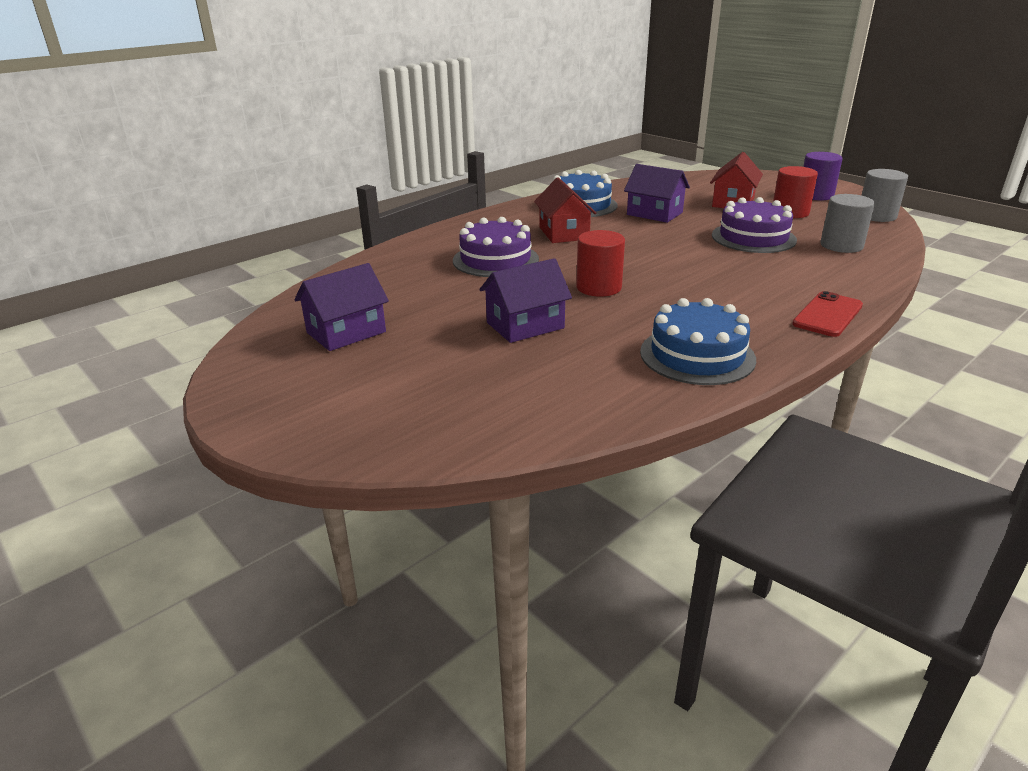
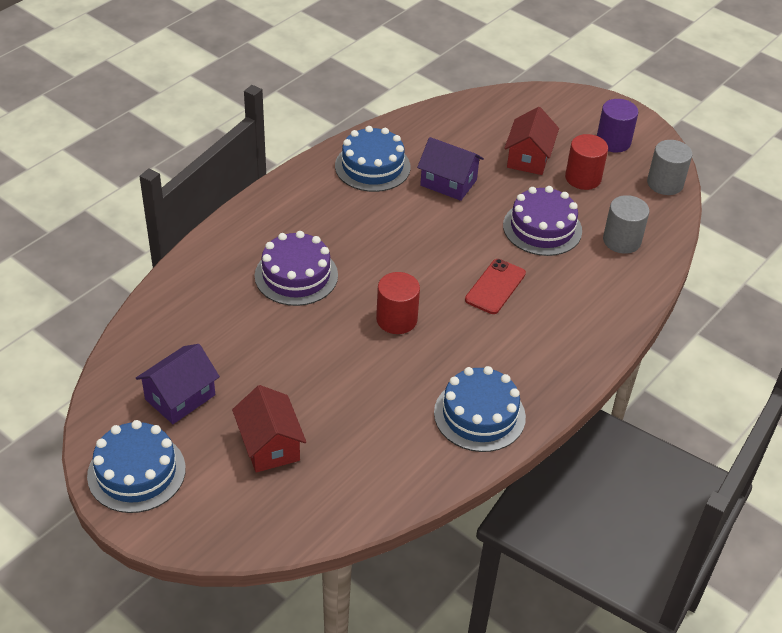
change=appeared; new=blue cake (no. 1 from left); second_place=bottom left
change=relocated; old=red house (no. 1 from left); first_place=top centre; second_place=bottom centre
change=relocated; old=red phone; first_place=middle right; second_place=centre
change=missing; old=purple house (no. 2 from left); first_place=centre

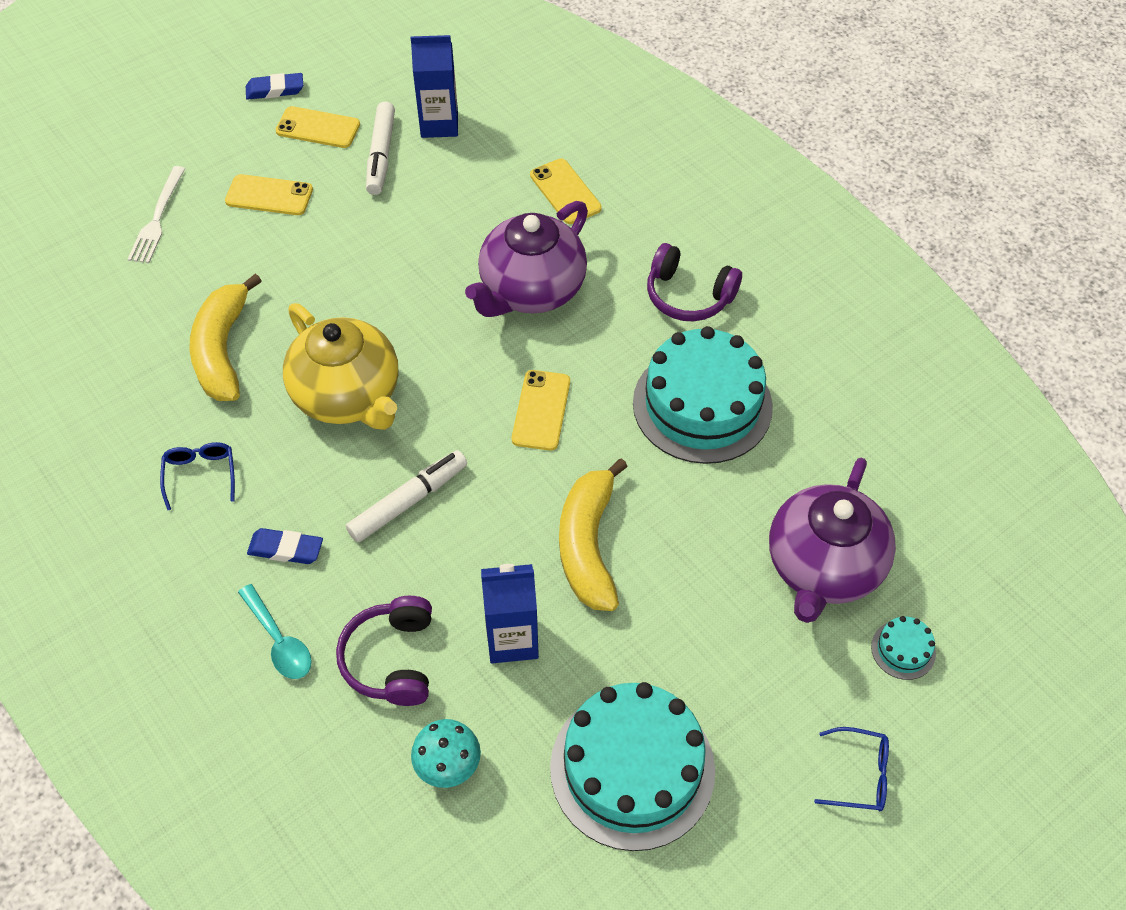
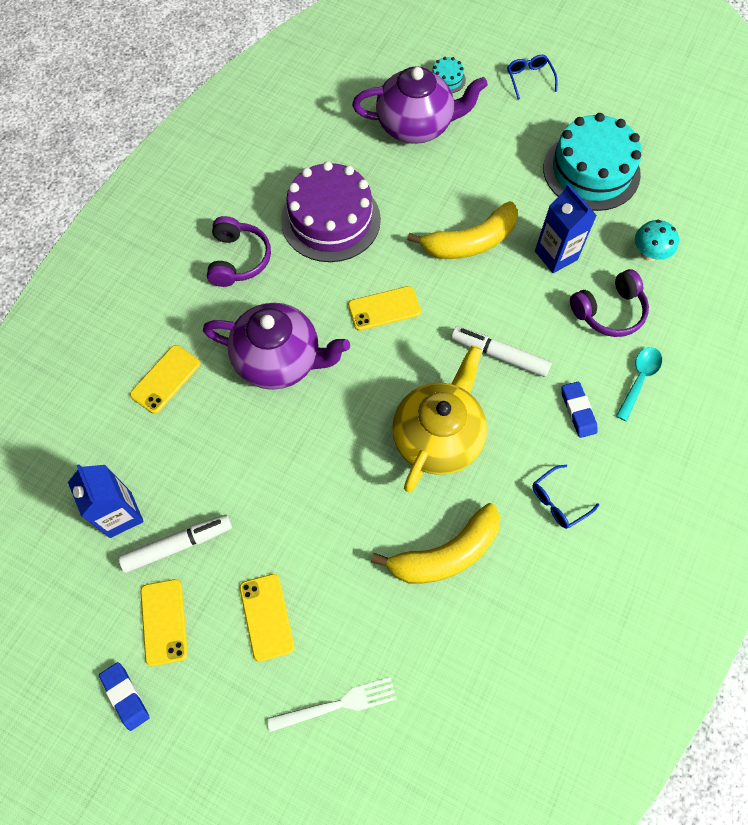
change=colour; old=turquoise cake (no. 2 from left); new=purple cake; first_place=centre; second_place=top centre

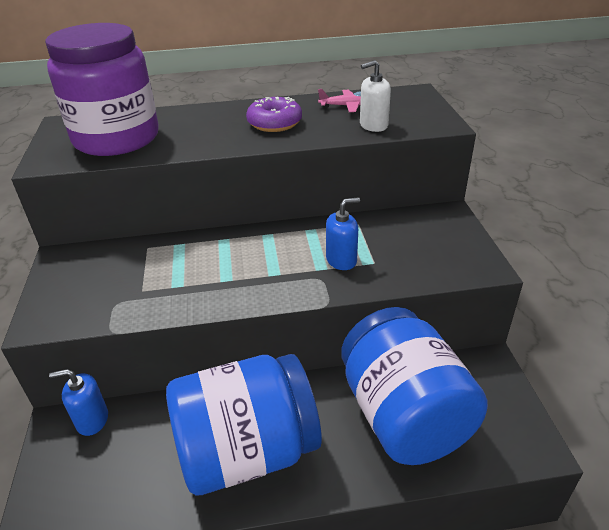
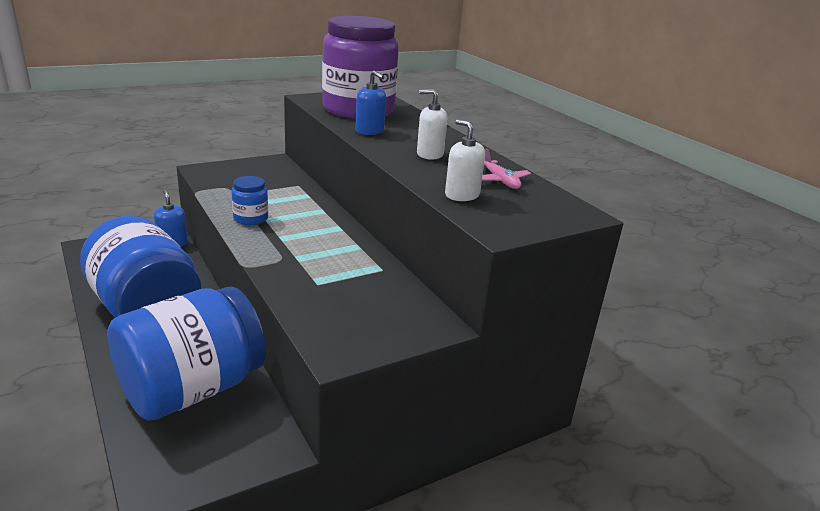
change=appeared; new=blue jar (no. 3 from left); second_place=middle left
change=relocated; old=blue soap dispenser (no. 2 from left); first_place=centre; second_place=top centre
change=exchanged; old=purple donut; new=white soap dispenser (no. 1 from left); first_place=top centre; second_place=top centre

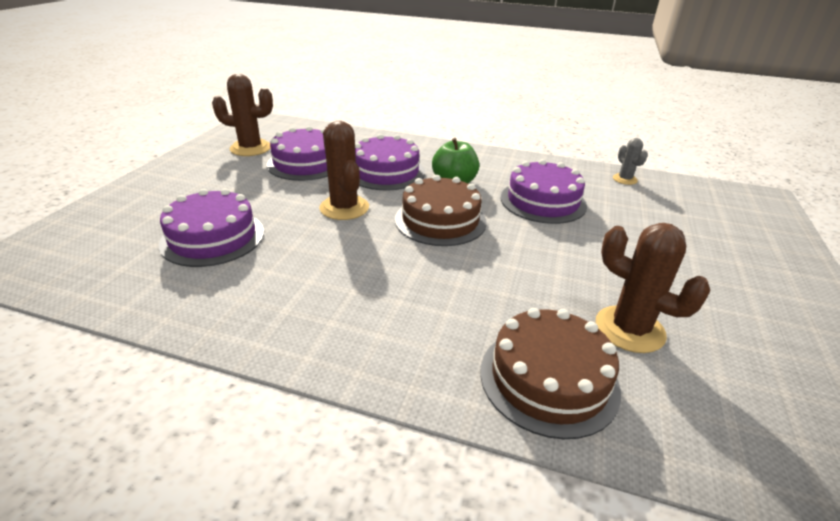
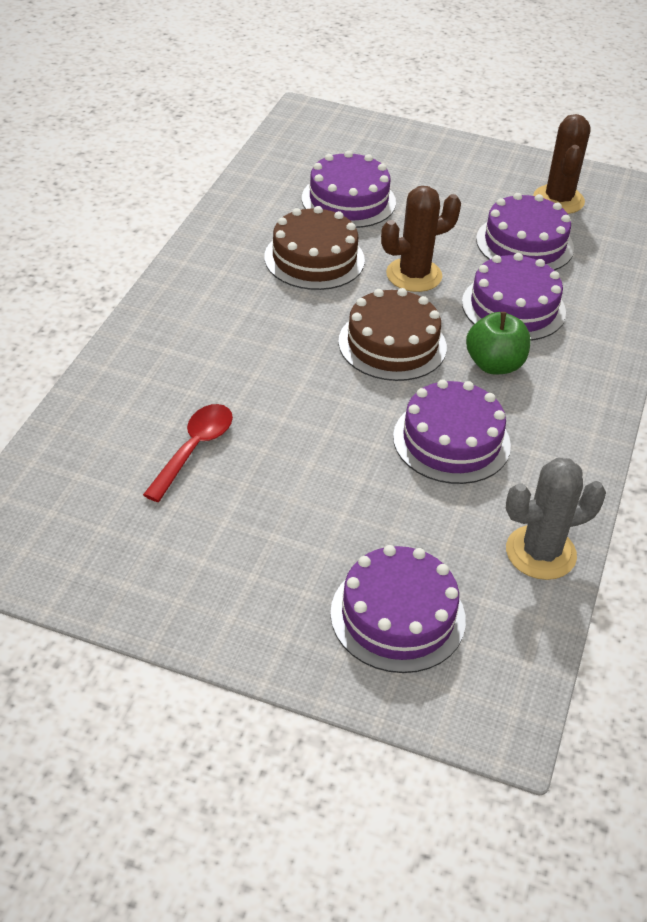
change=exchanged; old=brown cactus (no. 3 from left); new=red spoon; first_place=middle right; second_place=middle left
change=relocated; old=brown cake (no. 2 from left in the first image); new=brown cake (no. 1 from left); first_place=bottom centre; second_place=top centre
change=appeared; new=purple cake (no. 2 from left); second_place=centre
change=size; old=grey cactus; first_place=top right; second_place=middle right; factor=1.8

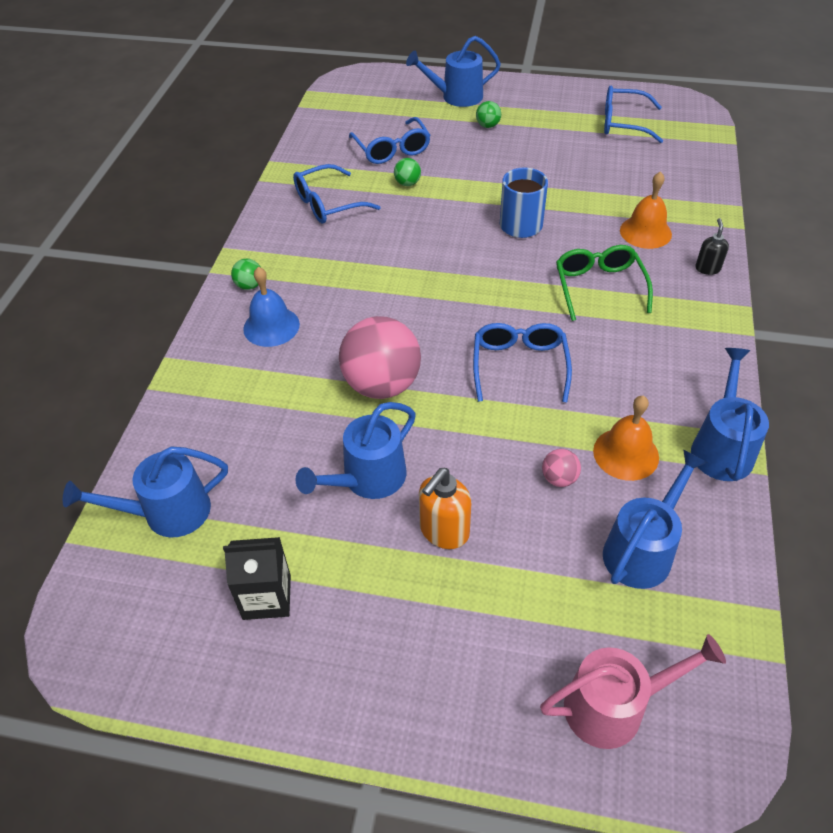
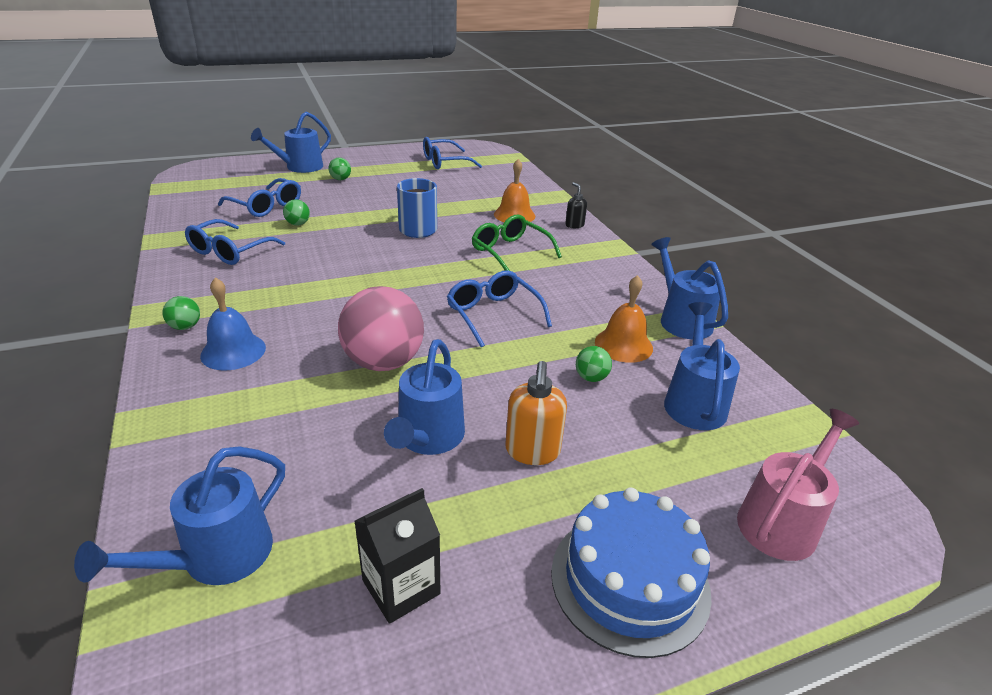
change=appeared; new=blue cake; second_place=bottom centre
change=colour; old=pink ball (no. 2 from left); new=green ball (no. 4 from left); first_place=middle right; second_place=centre

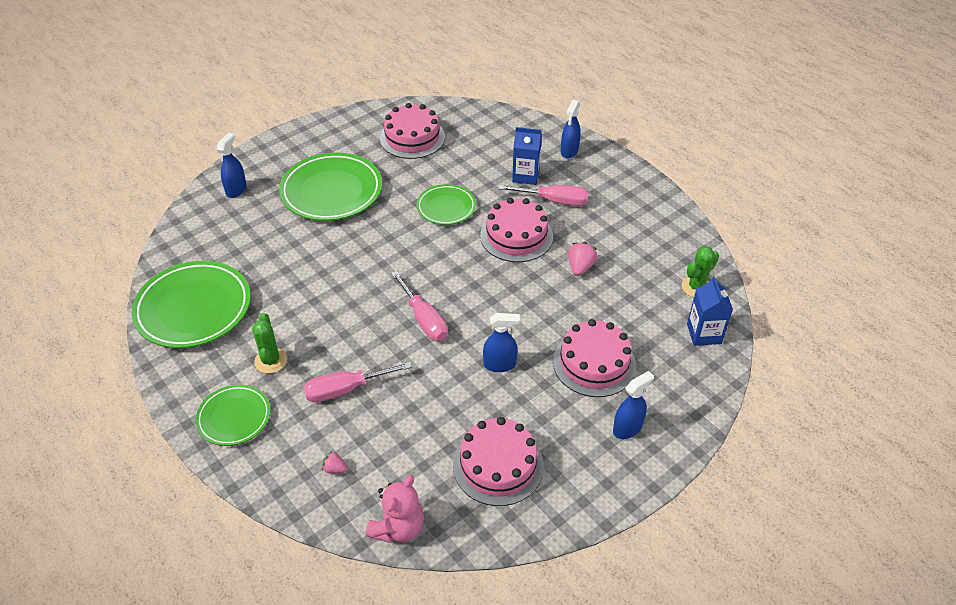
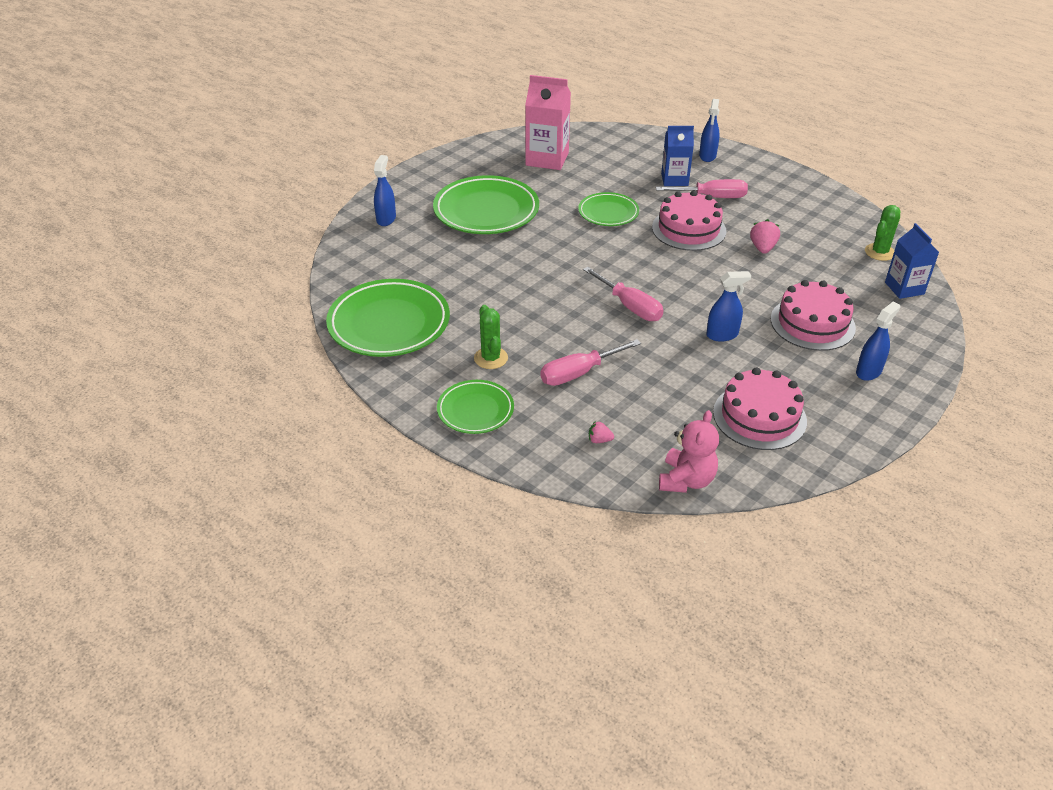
change=exchanged; old=pink cake (no. 1 from left); new=pink carton; first_place=top centre; second_place=top centre

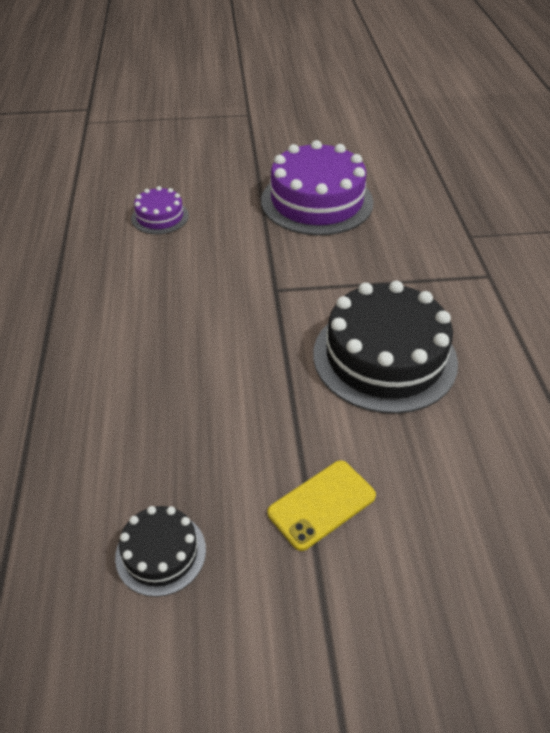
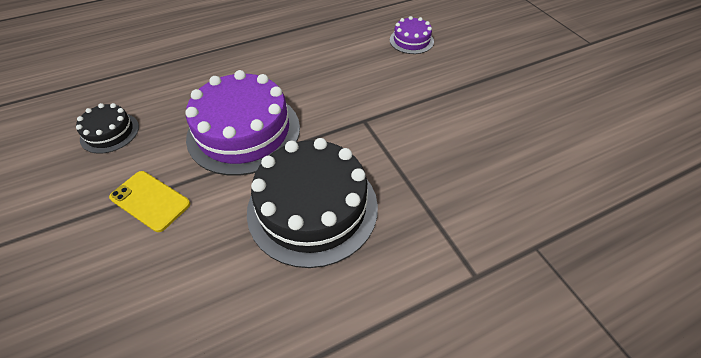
change=relocated; old=purple cake (no. 2 from left in the first image); new=purple cake (no. 1 from left); first_place=top centre; second_place=centre

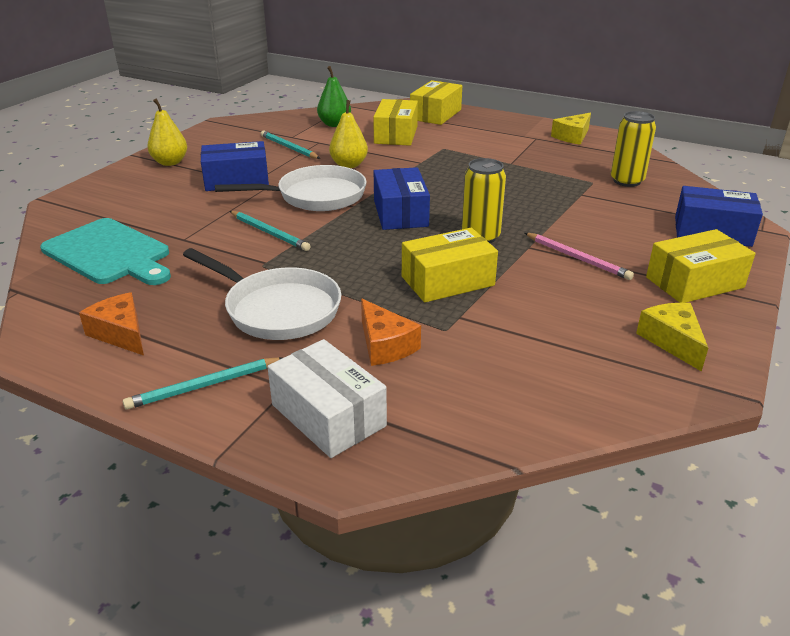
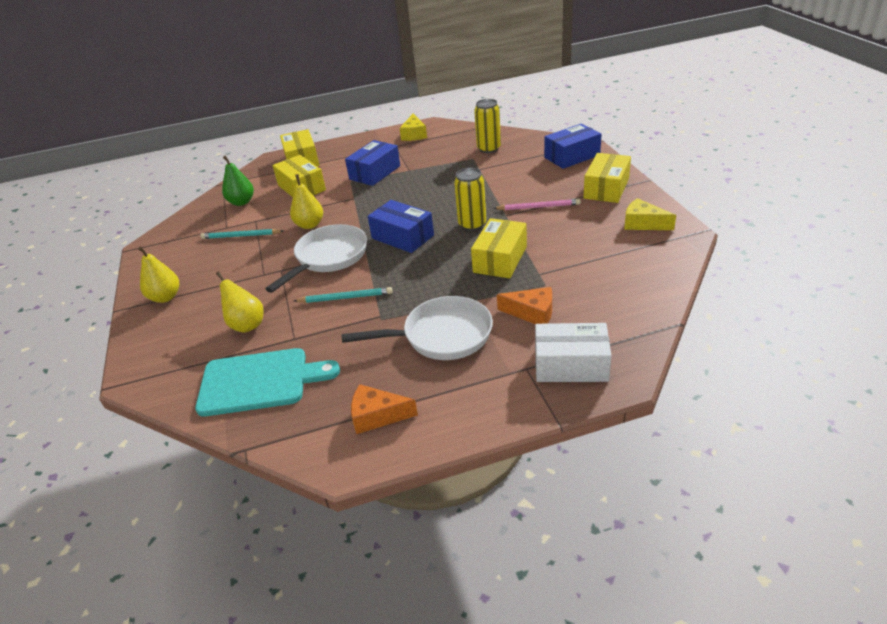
change=appeared; new=yellow pear (no. 2 from left); second_place=middle left
change=relocated; old=blue box (no. 1 from left); first_place=top left; second_place=top centre
change=missing; old=turquoise pencil (no. 1 from left); first_place=middle left

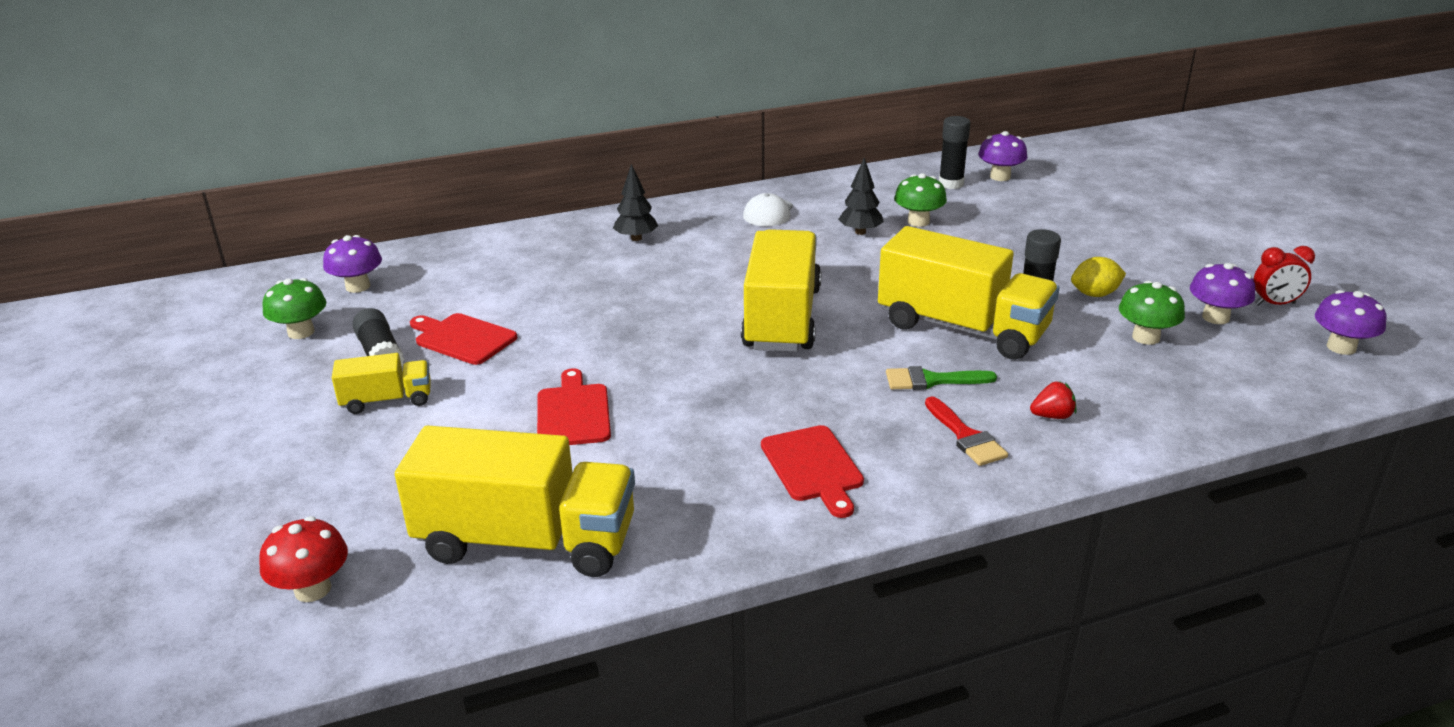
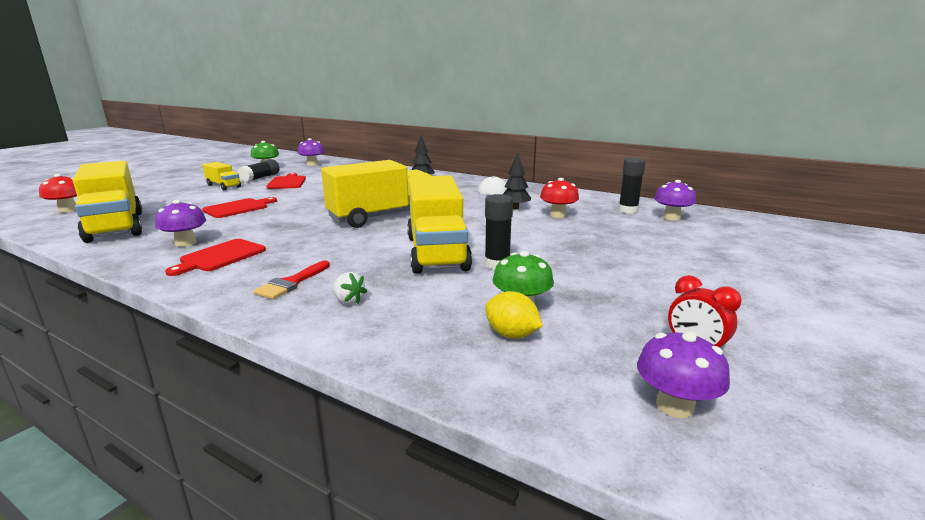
change=relocated; old=purple mushroom (no. 3 from left in the first image); new=purple mushroom (no. 1 from left); first_place=middle right; second_place=middle left
change=colour; old=red strawberry; new=white strawberry; first_place=middle right; second_place=centre
change=relocated; old=yellow lemon; first_place=middle right; second_place=centre
change=colour; old=green mushroom (no. 2 from left); new=red mushroom (no. 2 from left); first_place=top centre; second_place=centre
change=missing; old=green brush; first_place=centre

